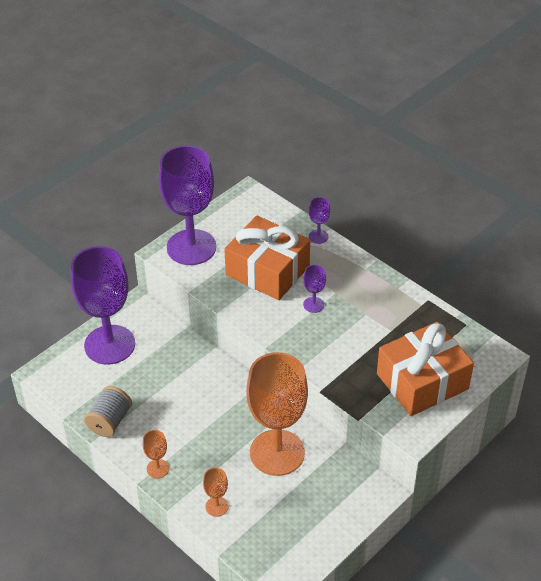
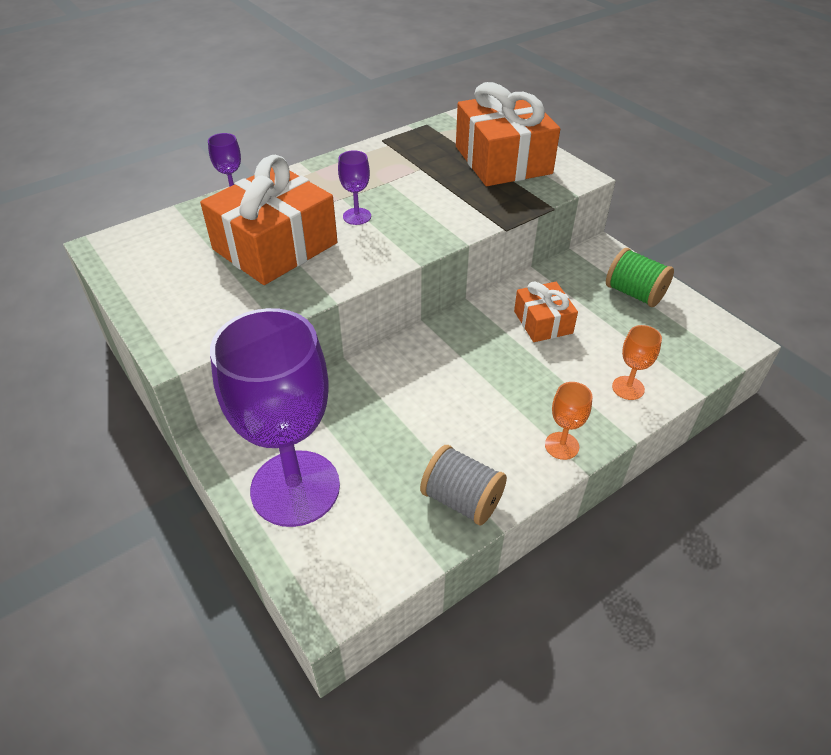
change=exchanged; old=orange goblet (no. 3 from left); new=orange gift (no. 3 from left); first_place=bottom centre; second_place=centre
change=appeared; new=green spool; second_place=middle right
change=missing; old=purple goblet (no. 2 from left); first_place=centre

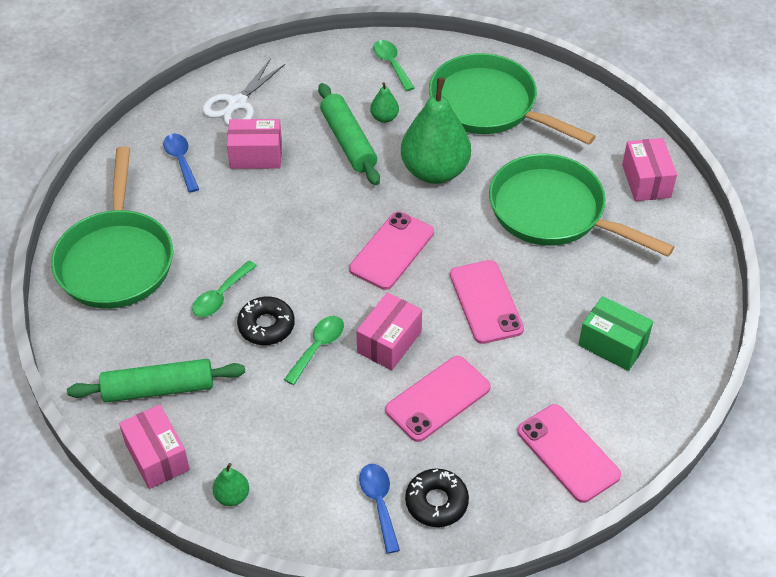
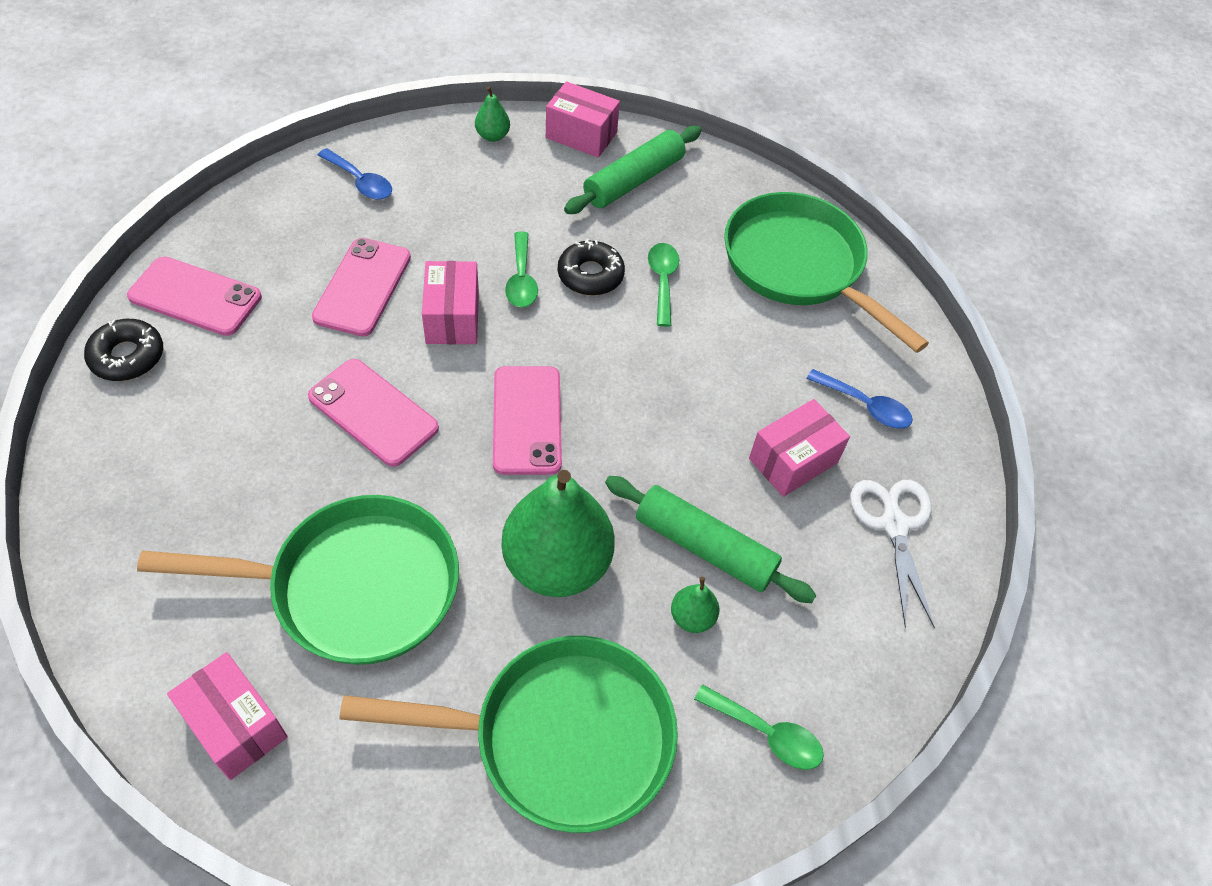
change=relocated; old=black donut (no. 2 from left in the first image); new=black donut (no. 1 from left); first_place=bottom centre; second_place=middle left
change=missing; old=green box; first_place=middle right

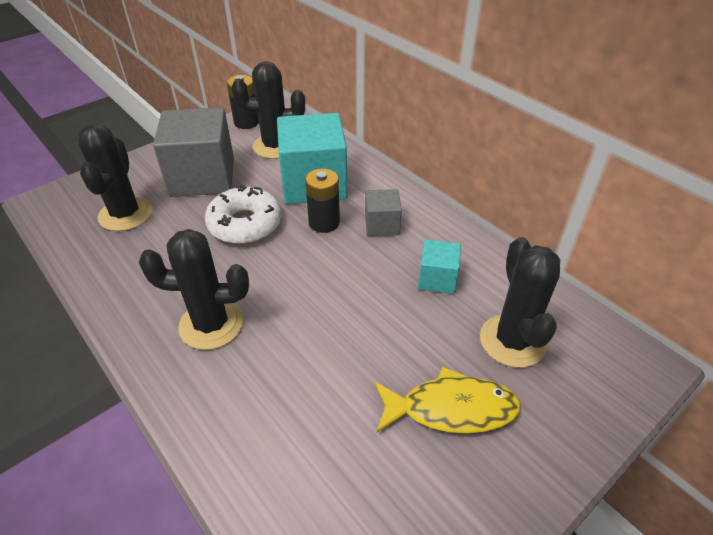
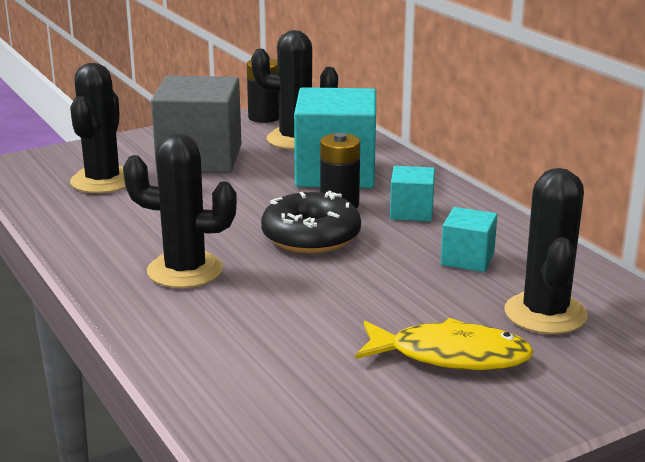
change=appeared; new=black donut; second_place=centre
change=colour; old=grey cube (no. 2 from left); new=turquoise cube (no. 2 from left); first_place=centre; second_place=centre
change=missing; old=white donut; first_place=centre

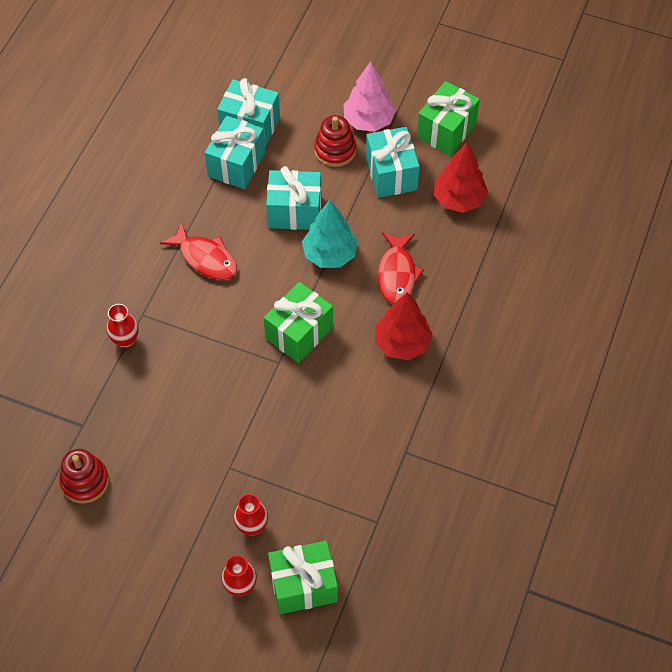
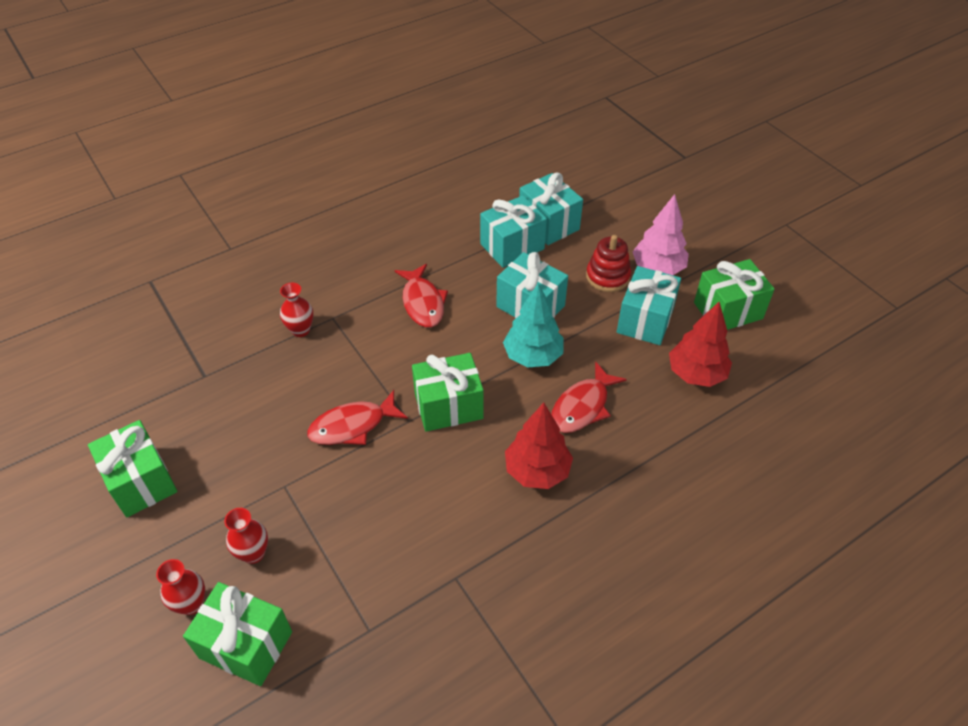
change=appeared; new=green gift (no. 1 from left); second_place=middle left
change=appeared; new=red fish (no. 1 from left); second_place=centre
change=missing; old=red stacking toy (no. 1 from left); first_place=bottom left

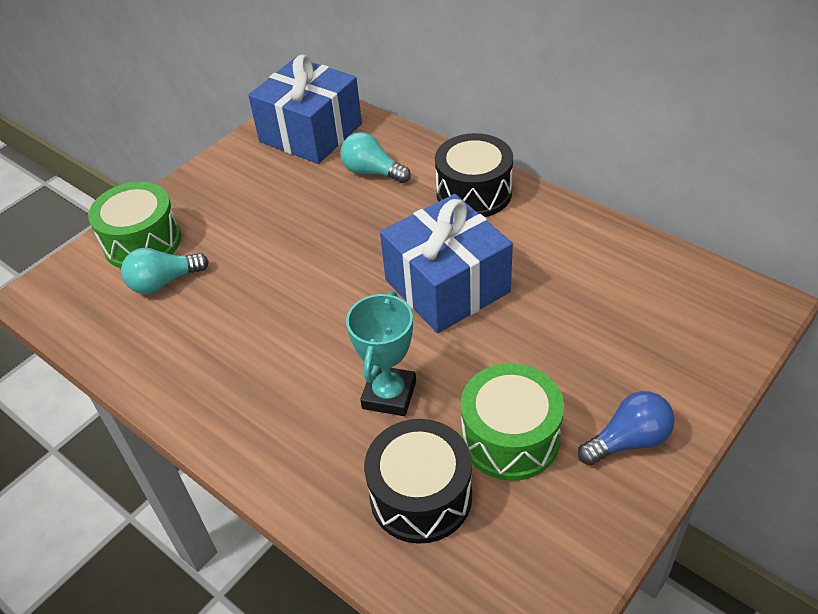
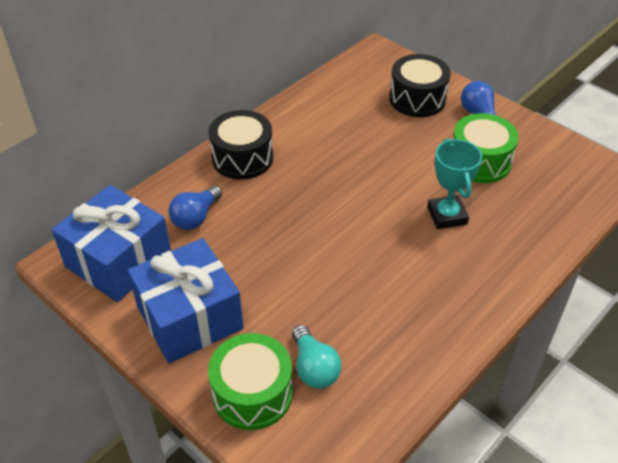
change=relocated; old=blue gift (no. 2 from left); first_place=centre; second_place=middle left
change=colour; old=turquoise light bulb (no. 2 from left); new=blue light bulb (no. 1 from left); first_place=top centre; second_place=middle left
change=relocated; old=black drum (no. 1 from left in the first image); new=black drum (no. 2 from left); first_place=bottom centre; second_place=top right
change=spun; old=turquoise trophy; first_place=centre; second_place=middle right; degrees=60

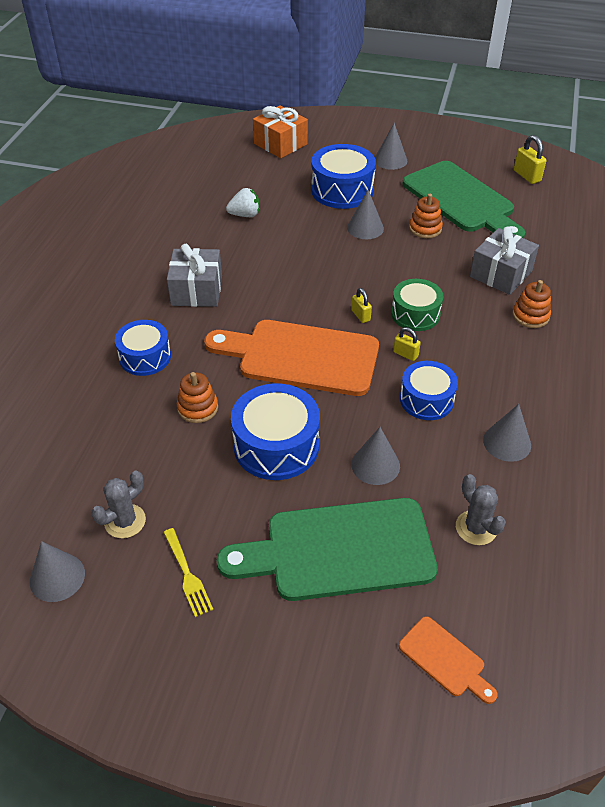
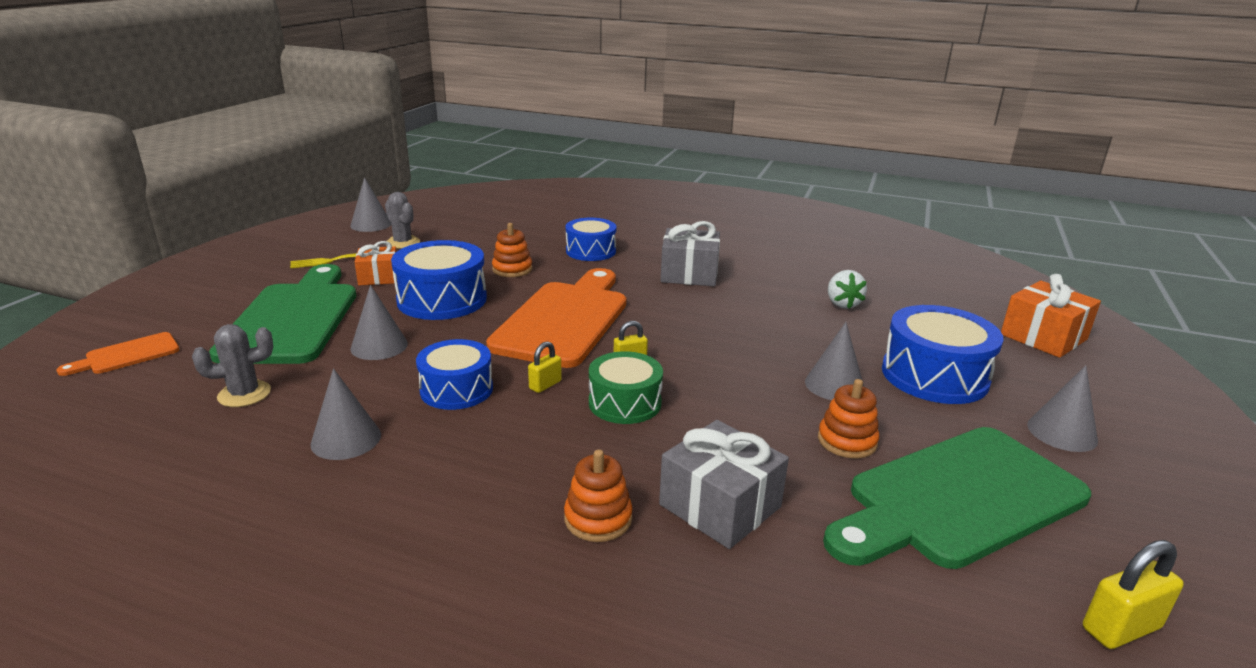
change=appeared; new=orange gift (no. 1 from left); second_place=middle left

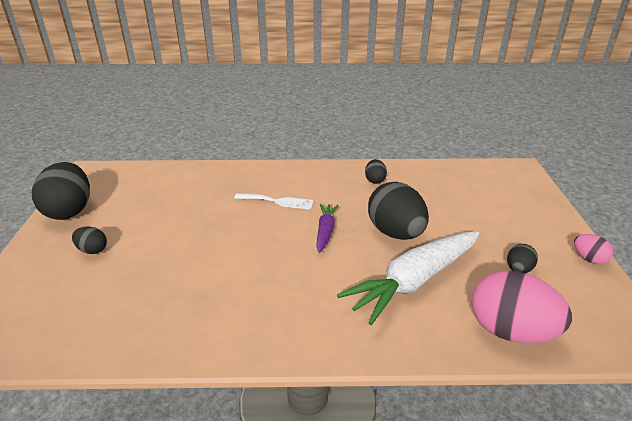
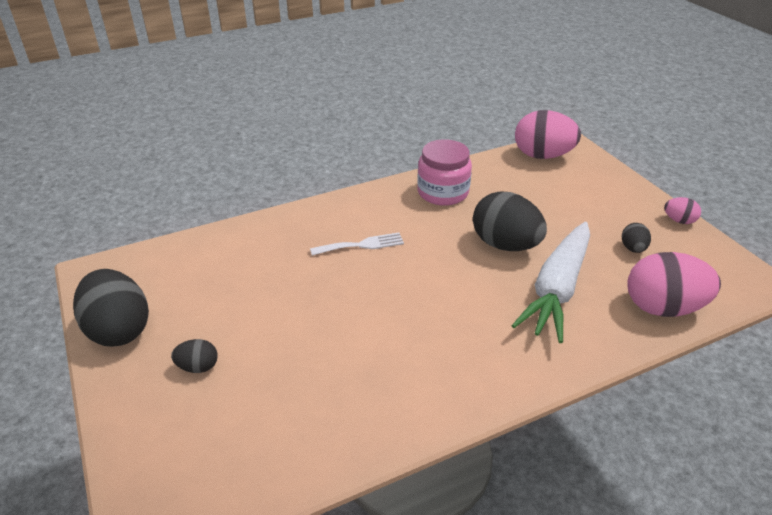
change=exchanged; old=black egg (no. 3 from left); new=pink jar; first_place=centre; second_place=centre
change=appeared; new=pink egg (no. 1 from left); second_place=top right
change=missing; old=purple carrot; first_place=centre

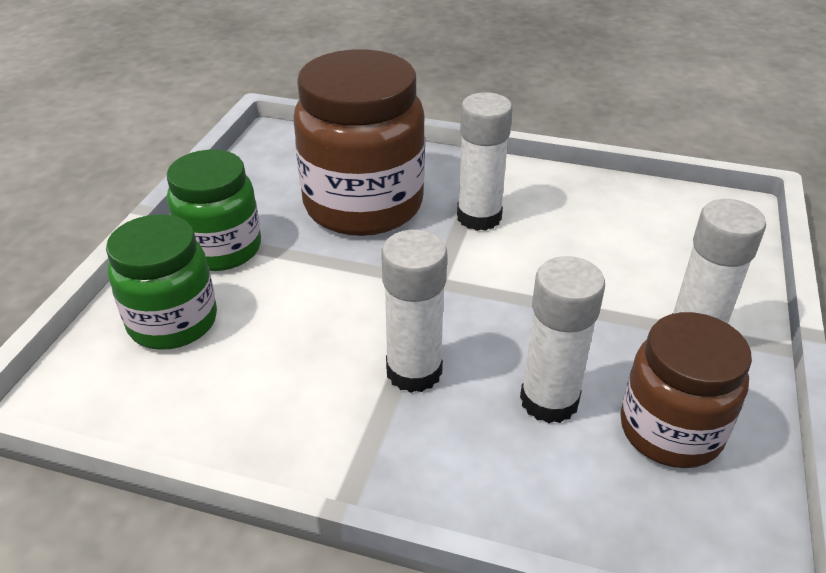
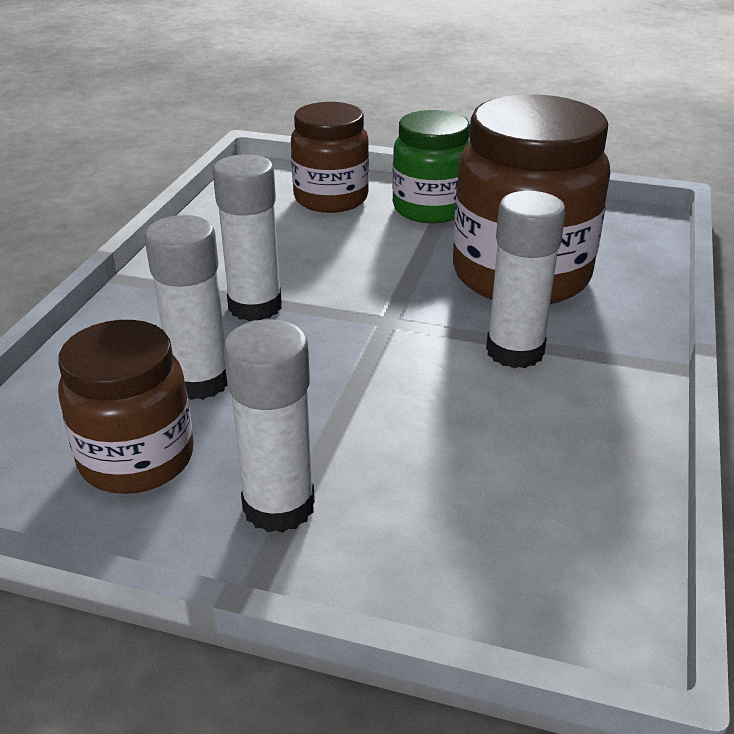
change=colour; old=green jar (no. 1 from left); new=brown jar (no. 2 from left); first_place=middle left; second_place=top centre

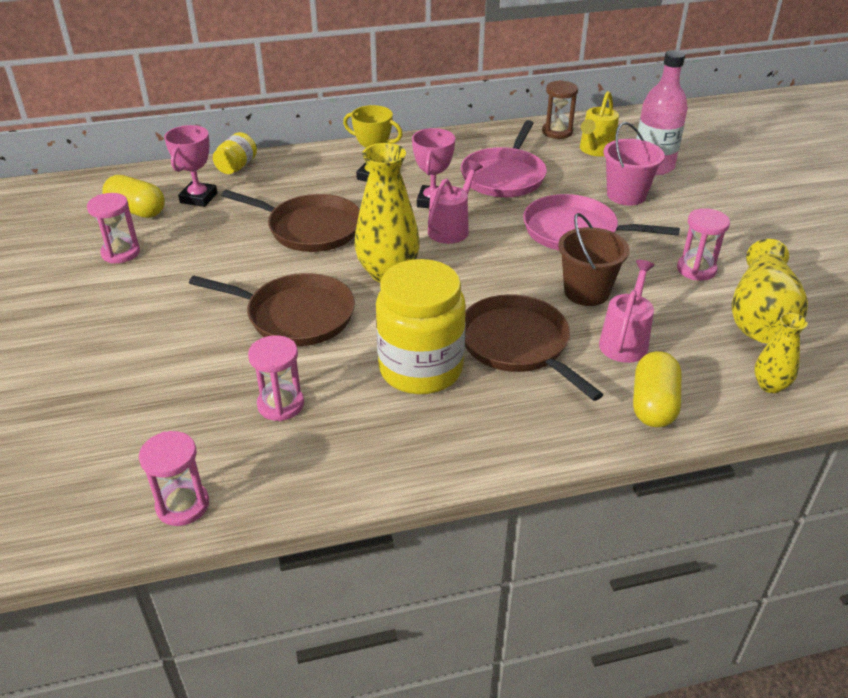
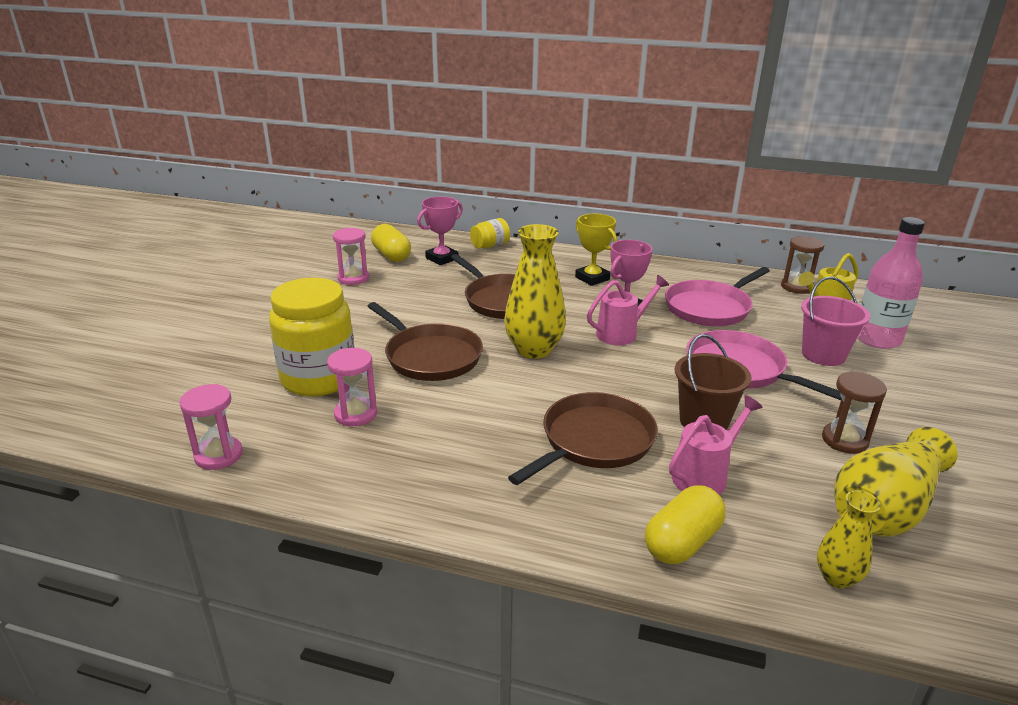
change=relocated; old=yellow jar (no. 2 from left in the first image); new=yellow jar (no. 1 from left); first_place=centre; second_place=middle left
change=spun; old=brown pan (no. 3 from left); first_place=centre; second_place=centre; degrees=45
change=colour; old=pink hourglass (no. 4 from left); new=brown hourglass (no. 2 from left); first_place=middle right; second_place=middle right

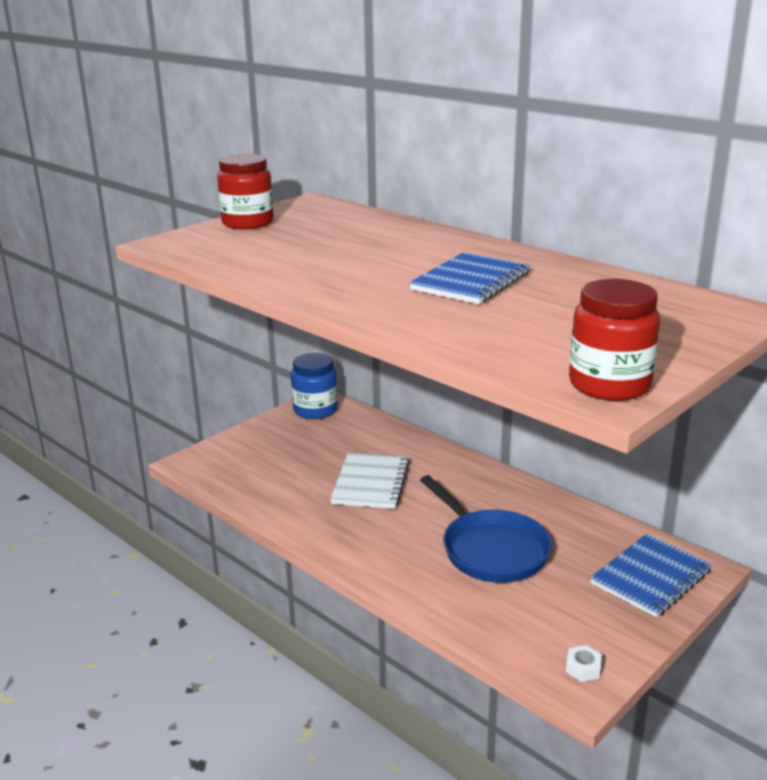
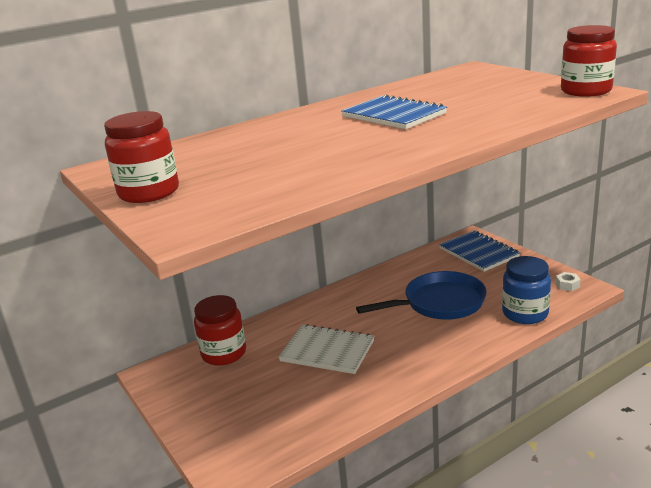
change=appeared; new=red jar (no. 2 from left); second_place=bottom centre
change=relocated; old=blue jar; first_place=centre; second_place=middle right

